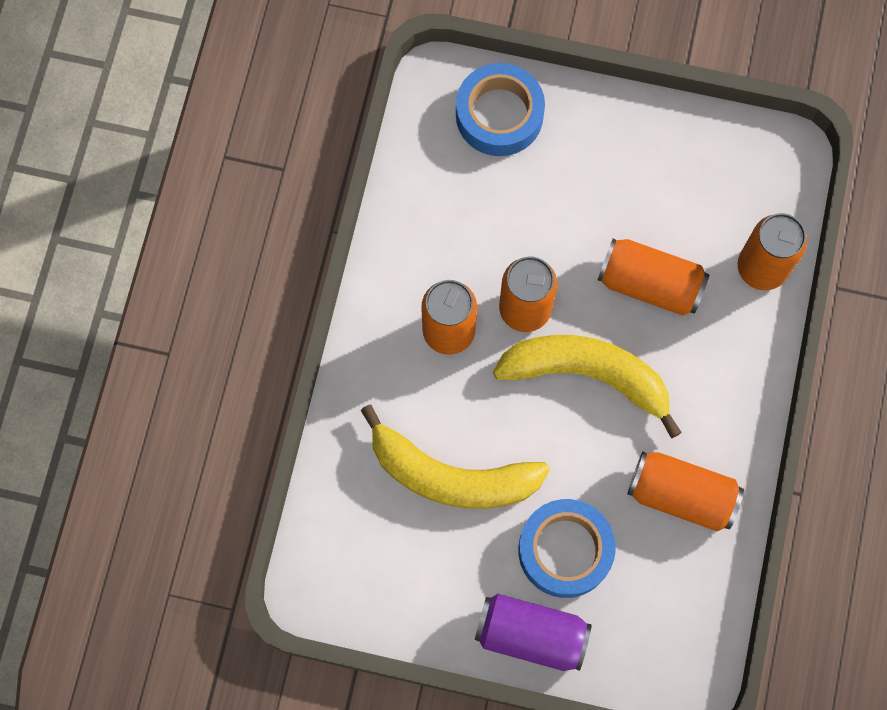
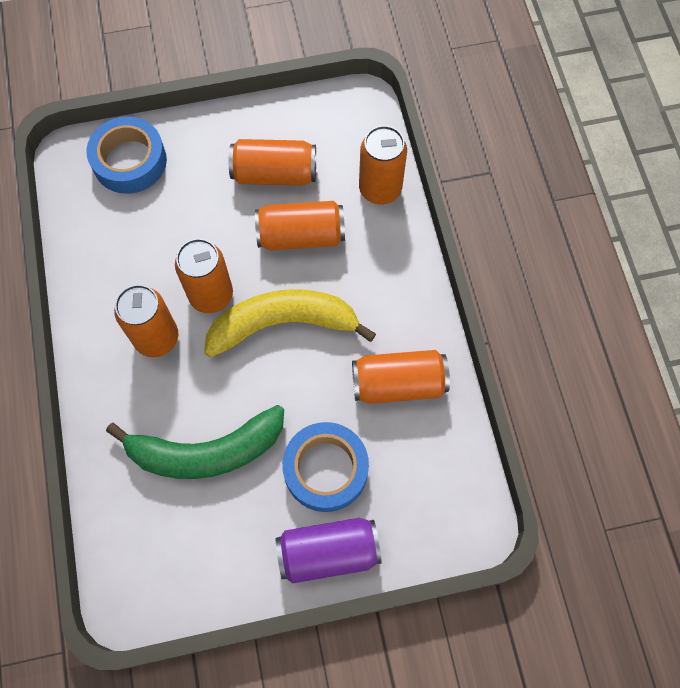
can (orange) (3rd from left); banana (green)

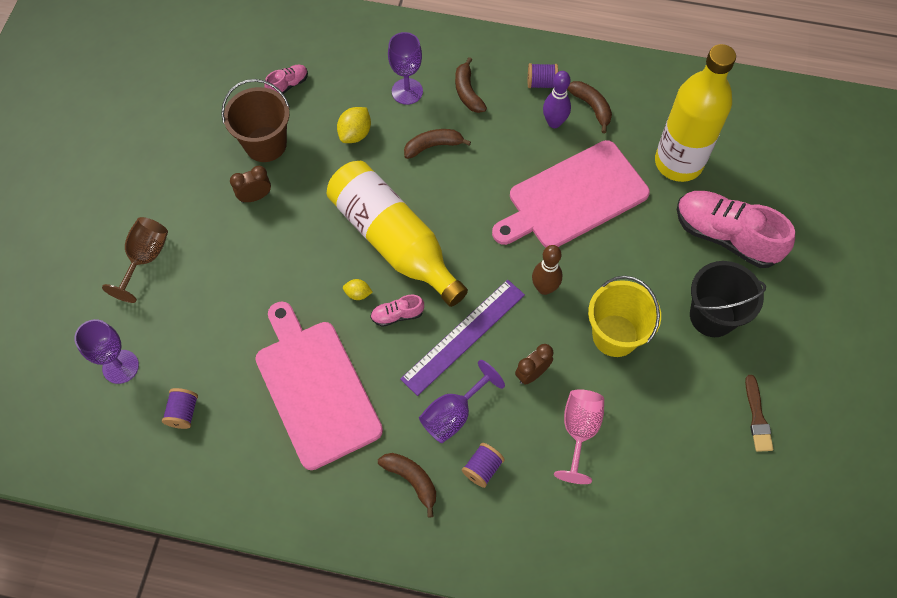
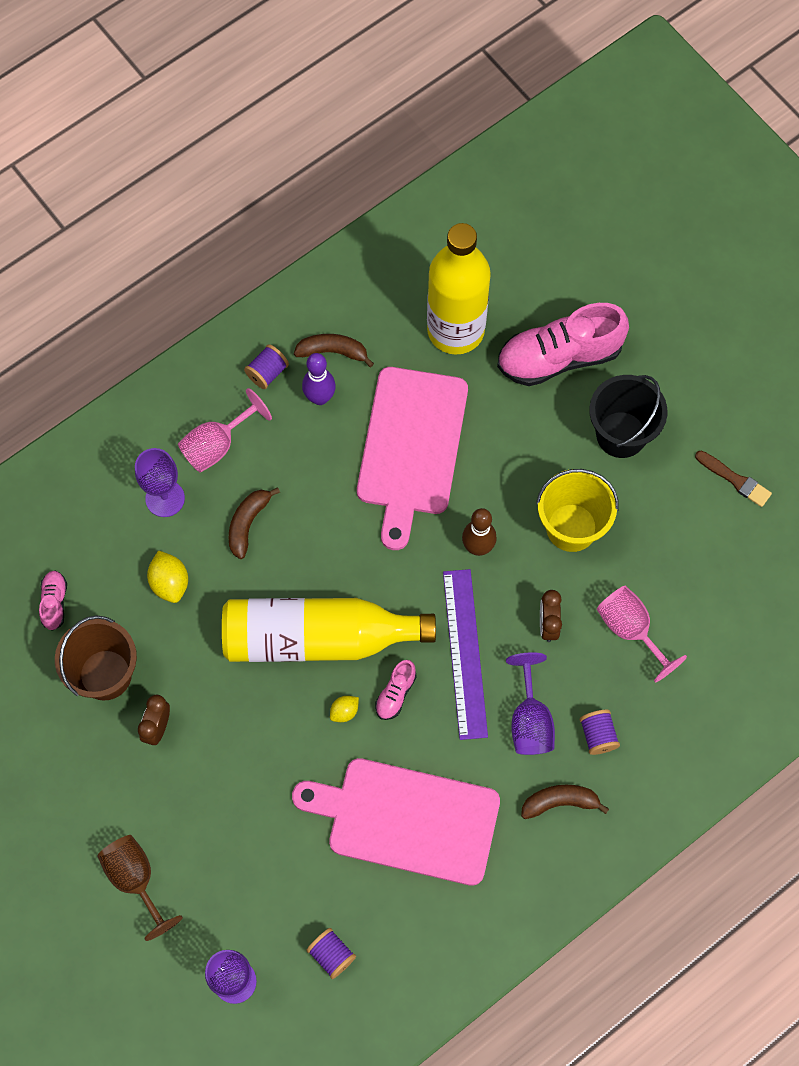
goblet (pink) (1st from left)

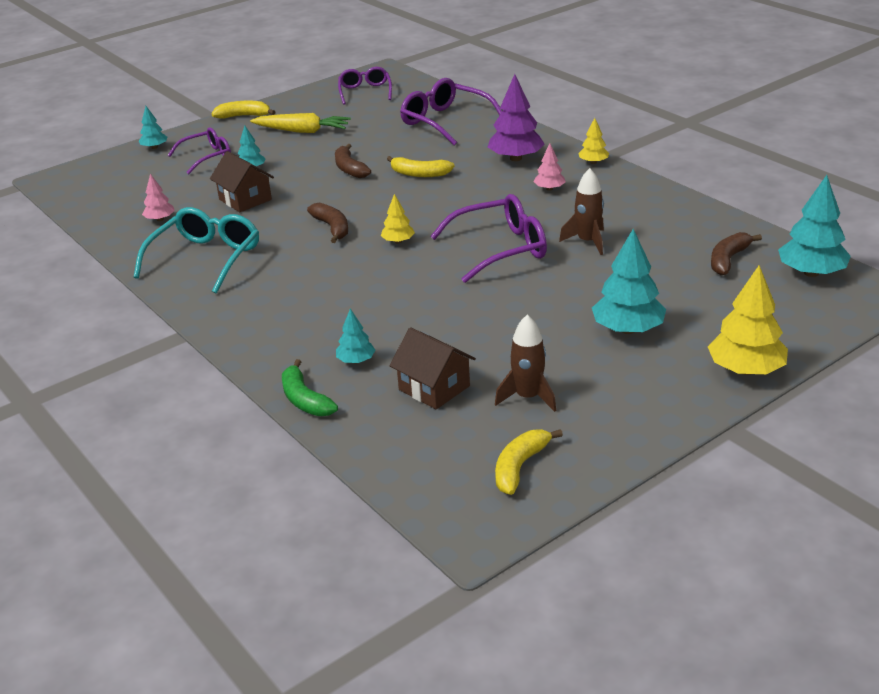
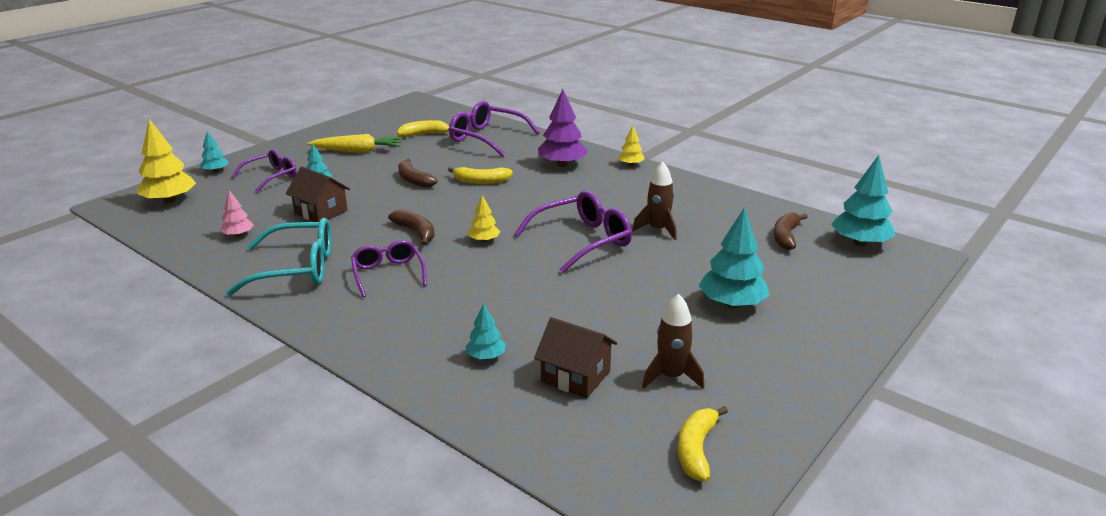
banana (green); tree (pink) (2nd from left in the first image); banana (yellow) (1st from left); glasses (purple) (2nd from left); tree (yellow) (1st from left); glasses (turquoise)

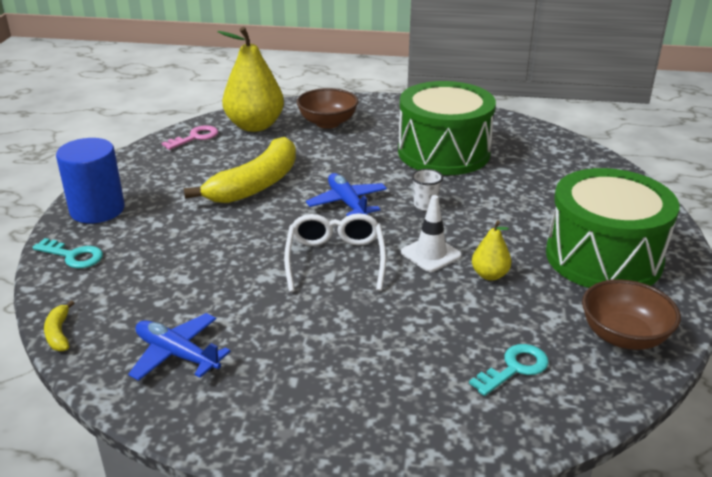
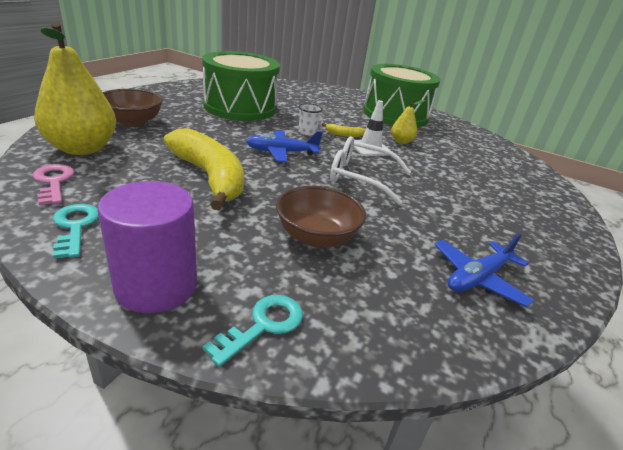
banana (yellow) (2nd from left); key (turquoise) (1st from left); bowl (brown) (2nd from left); cylinder (purple)

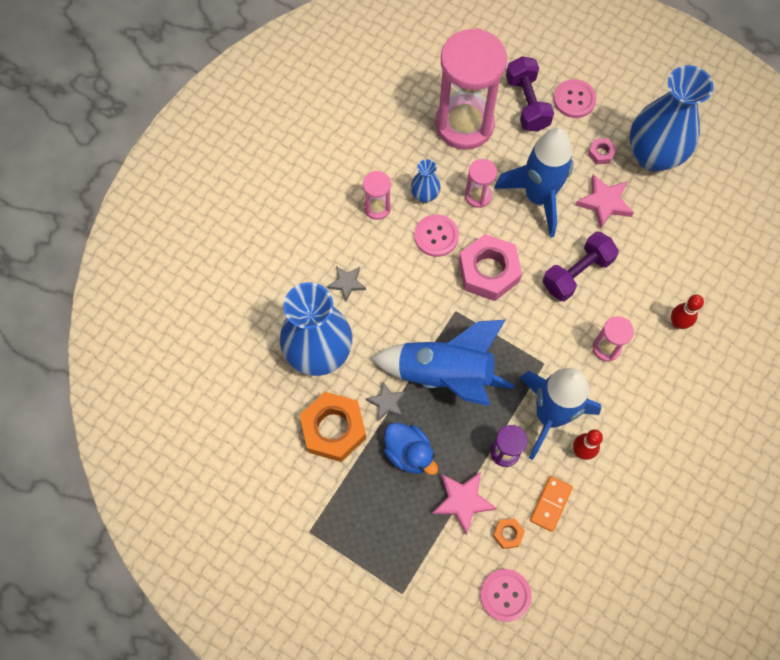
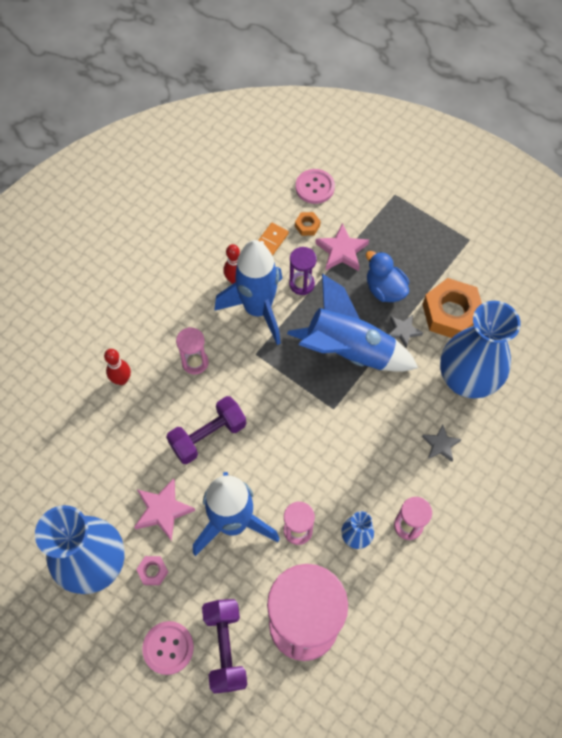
button (pink) (1st from left in the first image); nut (pink) (1st from left in the first image)

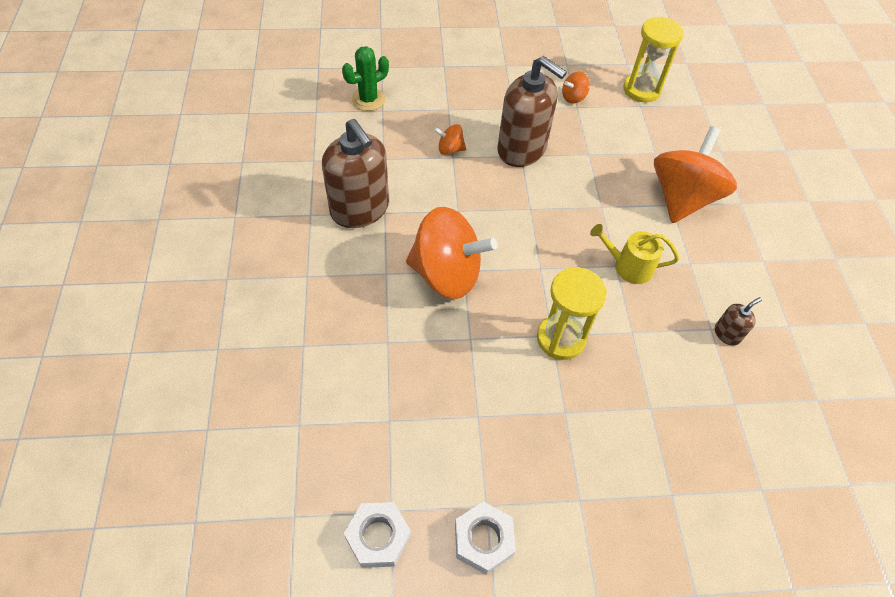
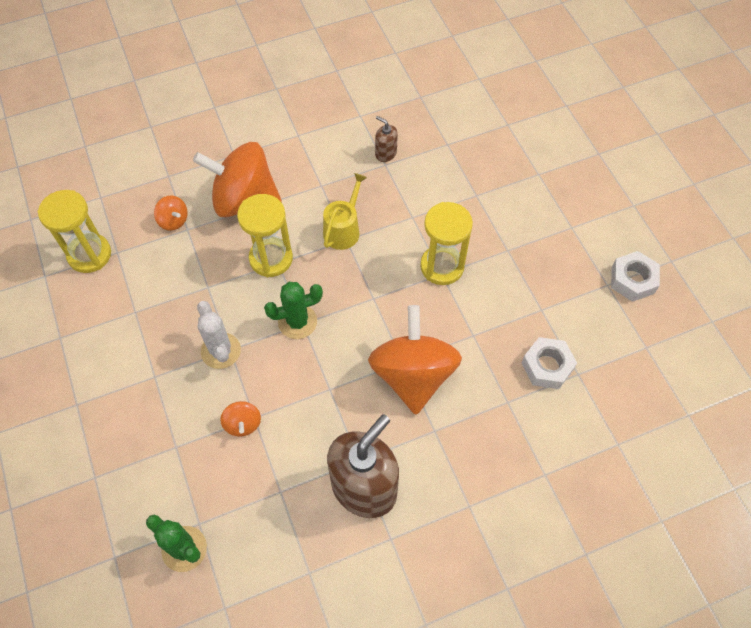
hourglass (yellow) (2nd from left); cactus (green) (2nd from left); nut (white) (1st from left); spinning top (orange) (1st from left); cactus (white); watering can (yellow)

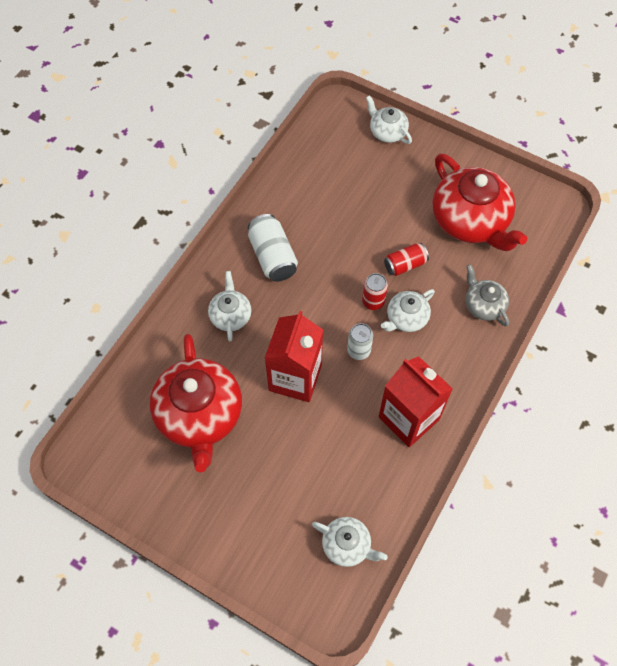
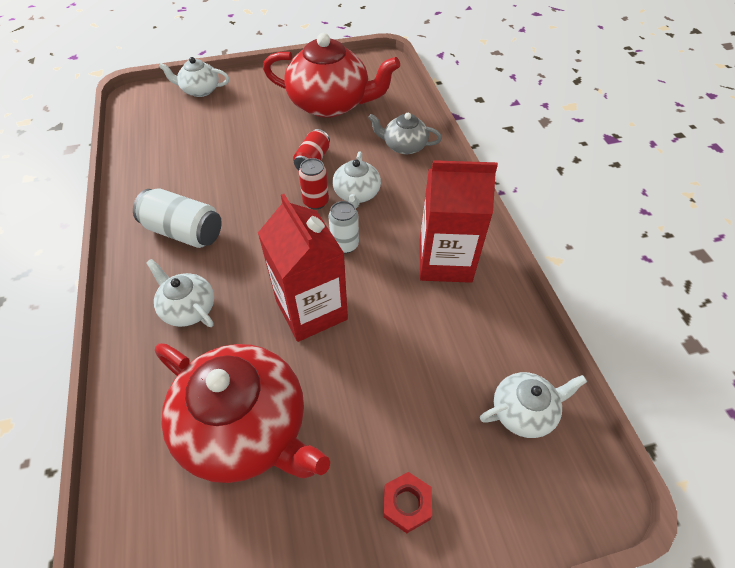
nut (red)

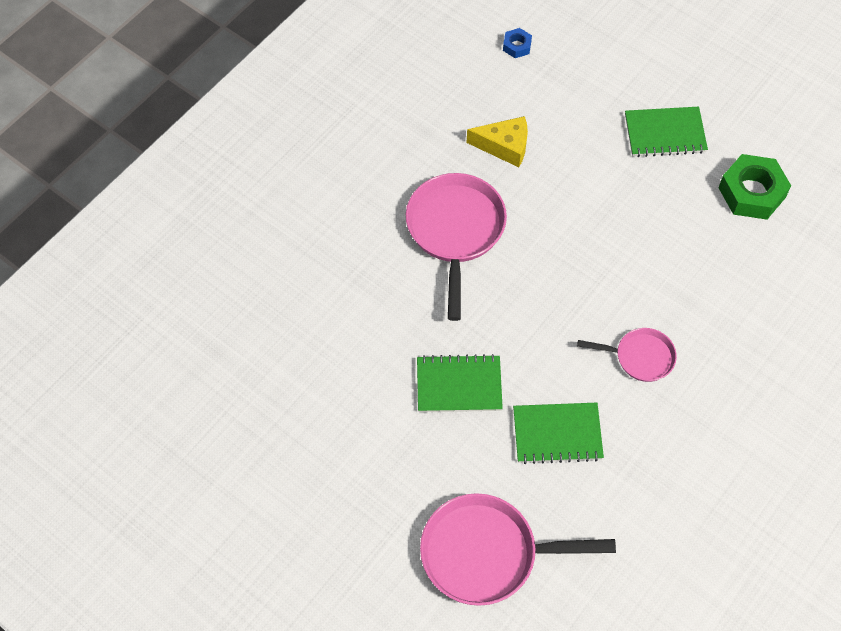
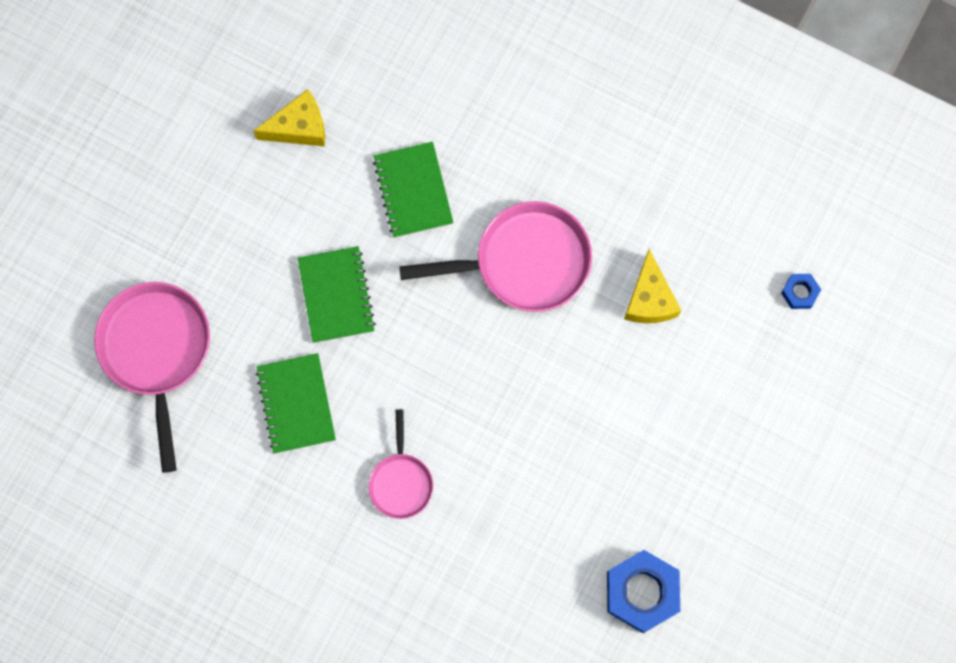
cheese (yellow) (1st from left); notebook (green) (3rd from left); nut (blue) (1st from left)

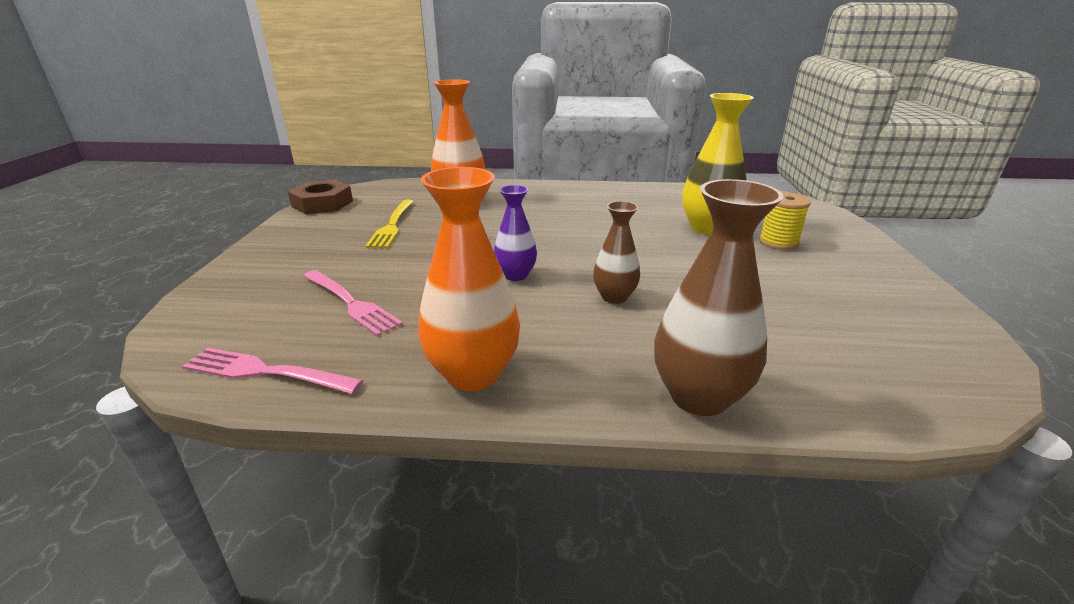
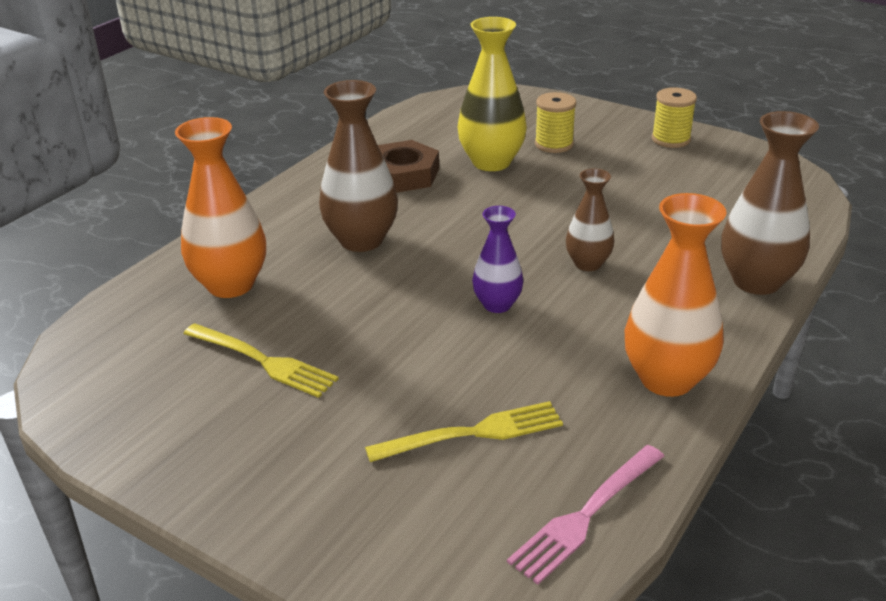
vase (brown) (1st from left); spool (yellow) (2nd from left); nut (brown); fork (yellow) (2nd from left)

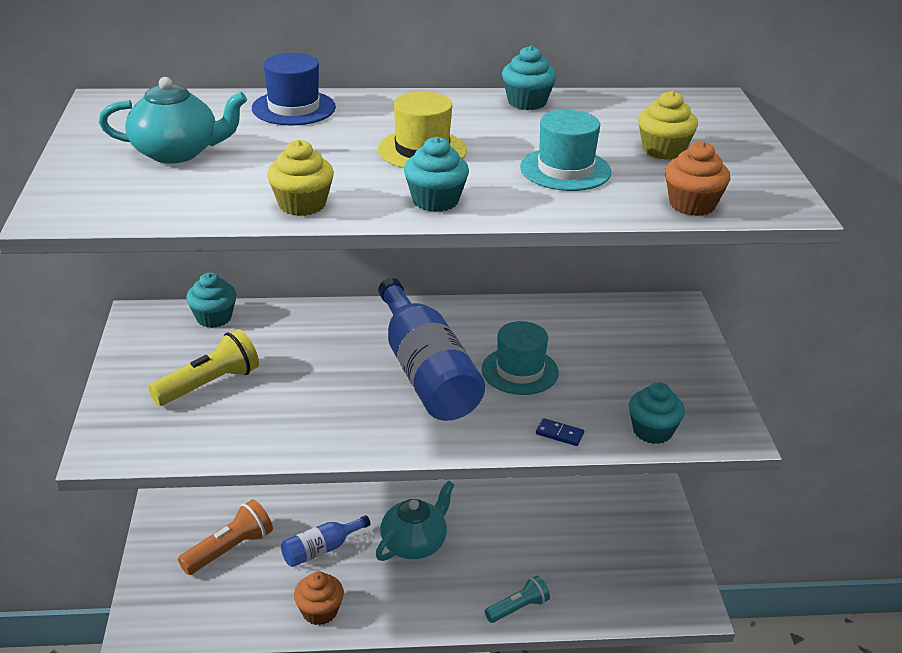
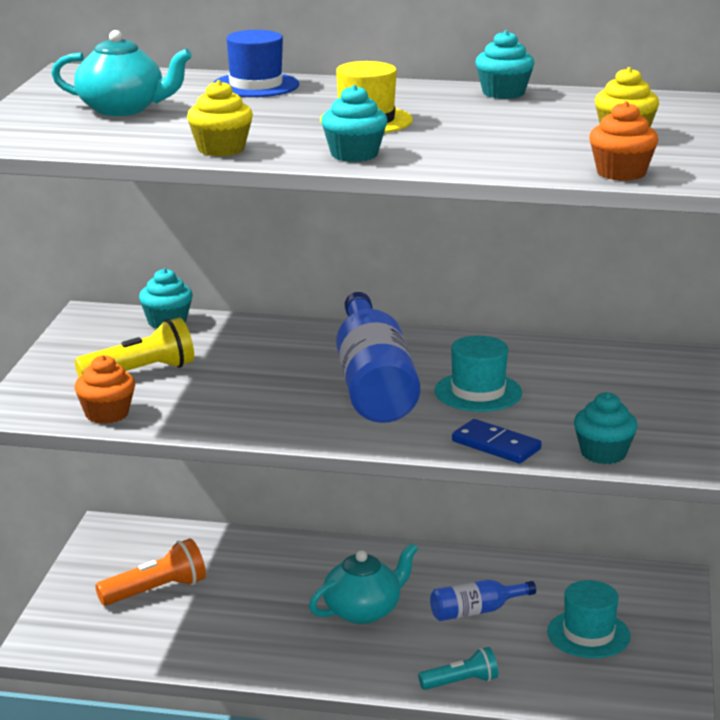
bottle (blue) (2nd from left); cupcake (orange) (1st from left); hat (turquoise) (2nd from left); domino (blue)

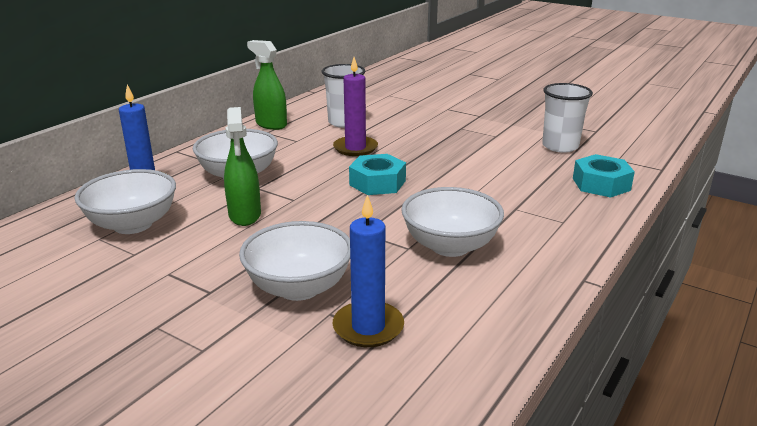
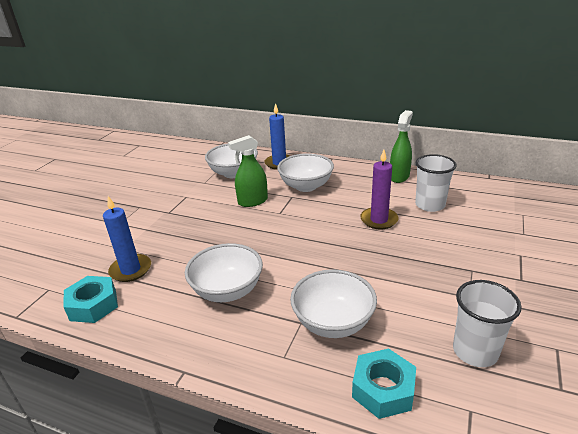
bowl (white) (4th from left); nut (turquoise) (1st from left)

